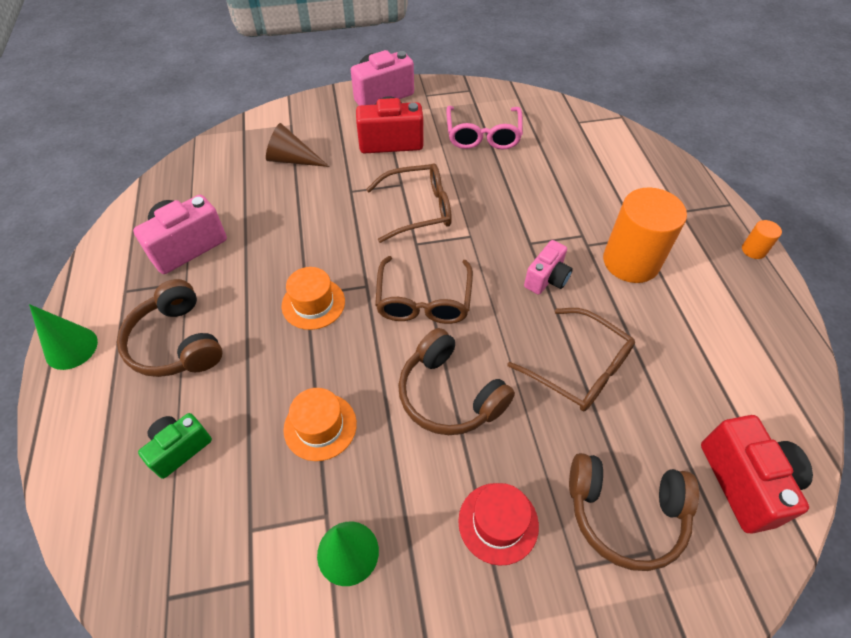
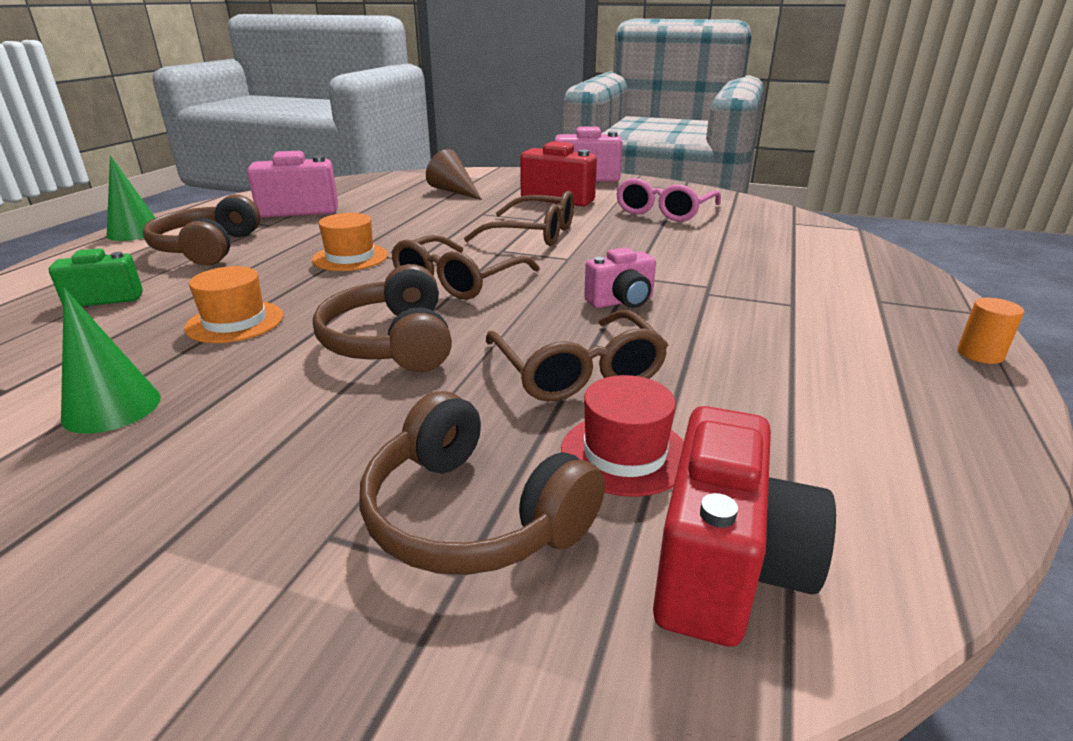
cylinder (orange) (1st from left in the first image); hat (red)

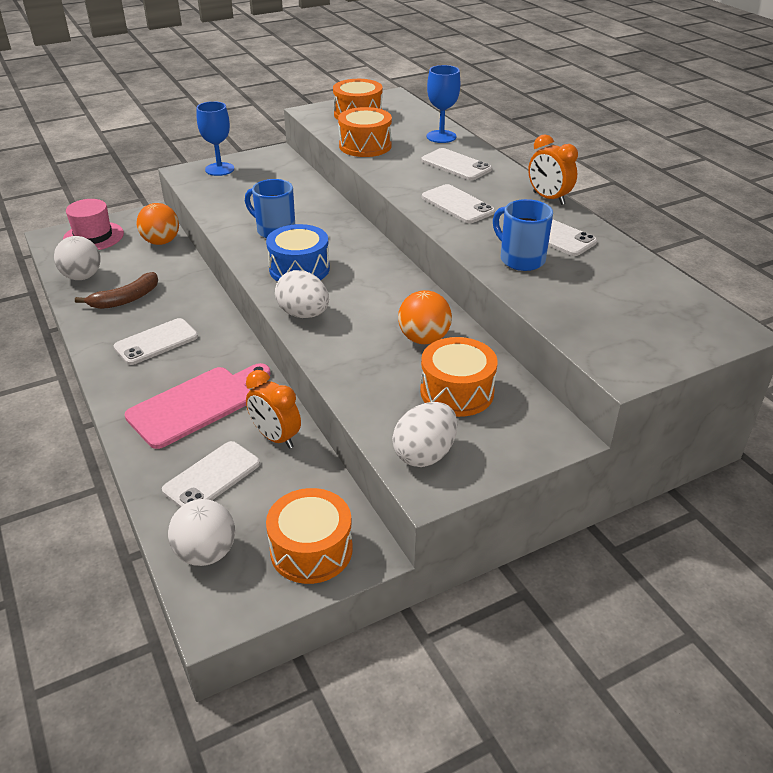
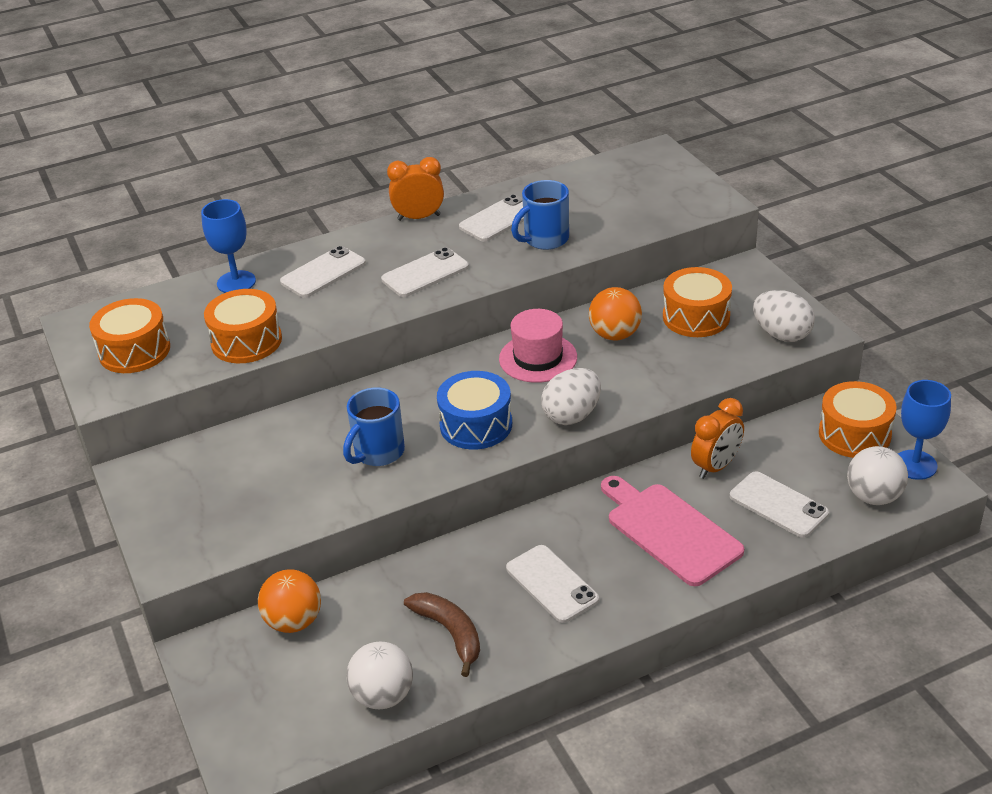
hat (pink); goblet (blue) (2nd from left); clock (orange) (1st from left)

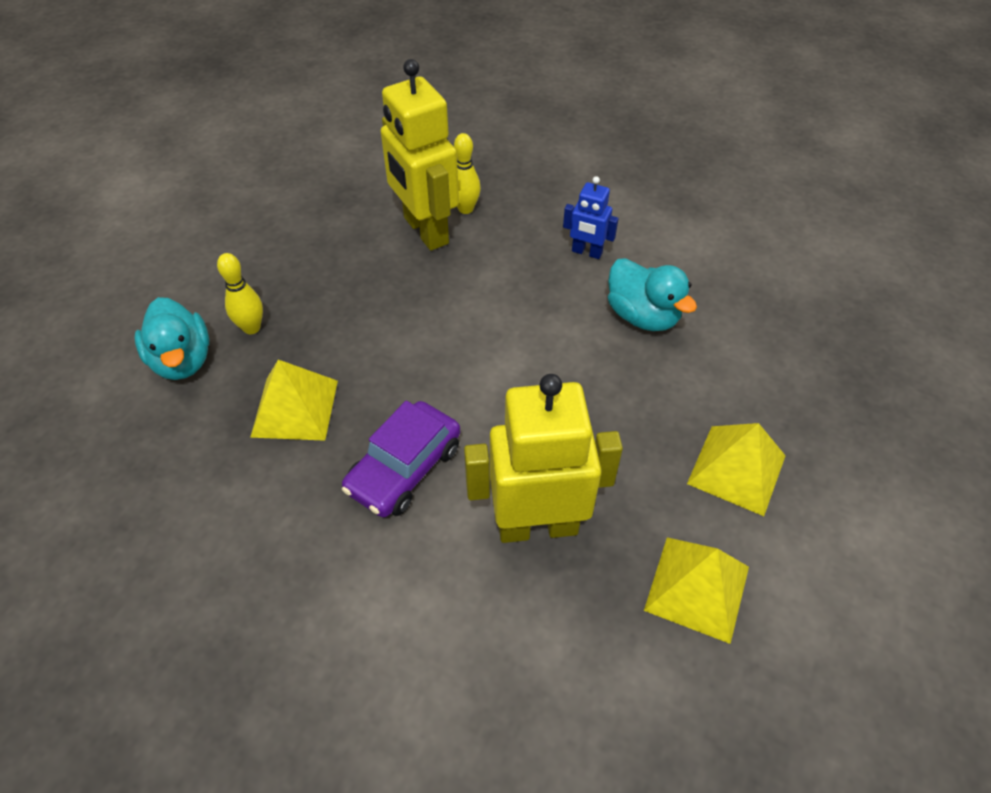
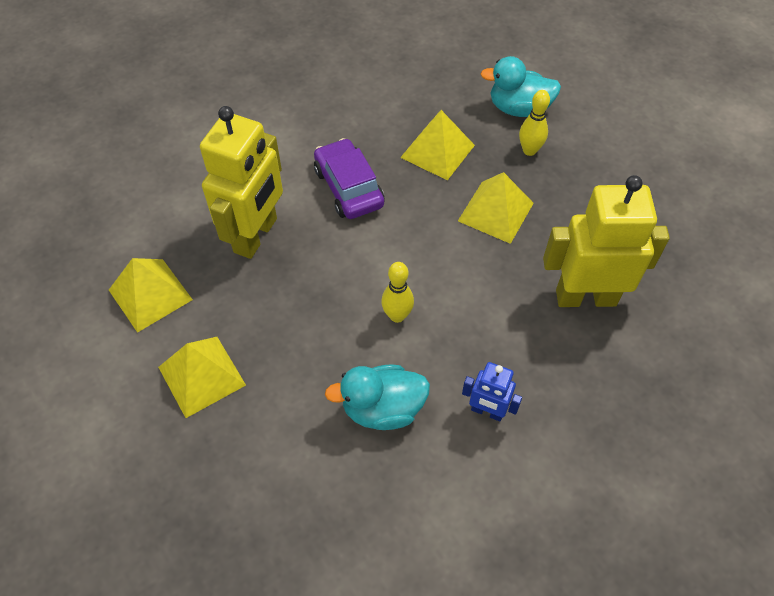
pyramid (yellow) (4th from left); bowling pin (yellow) (1st from left); robot (blue)

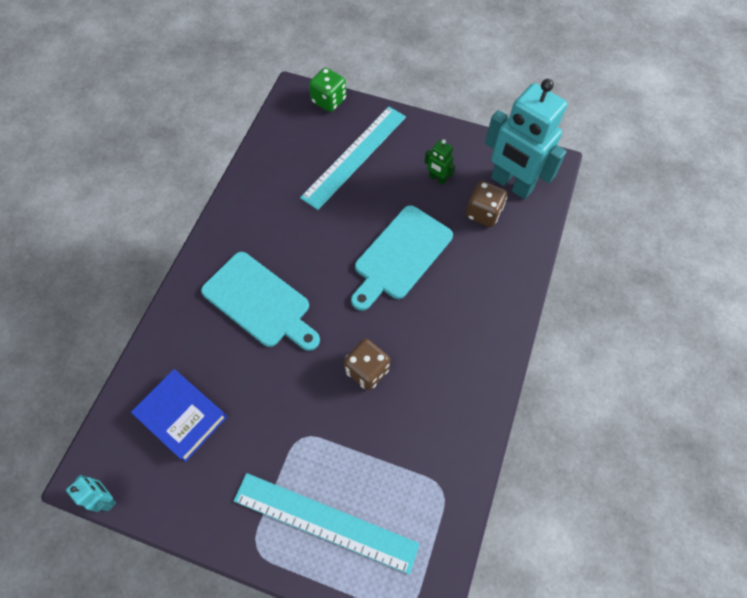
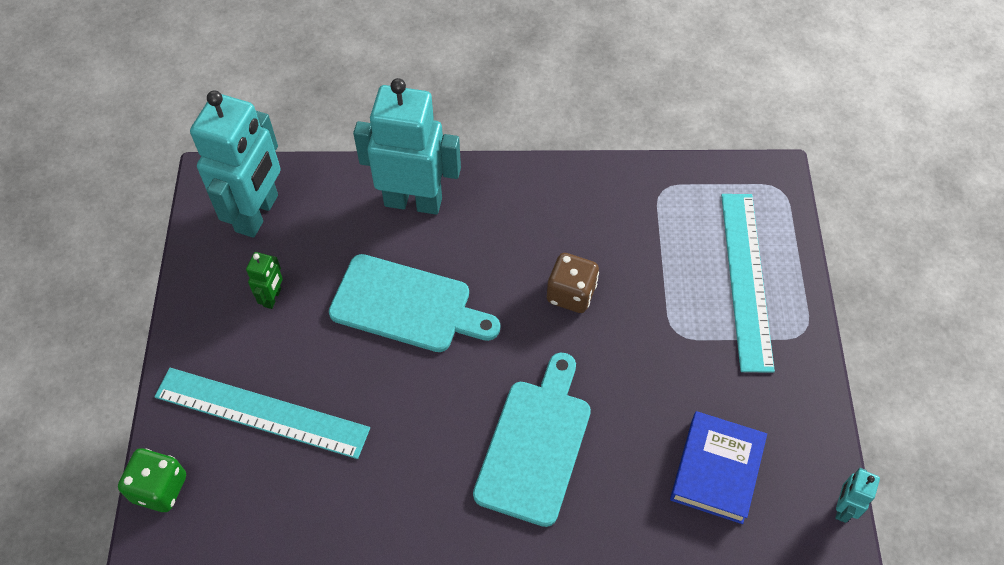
dice (brown) (2nd from left in the first image); robot (turquoise) (2nd from left)

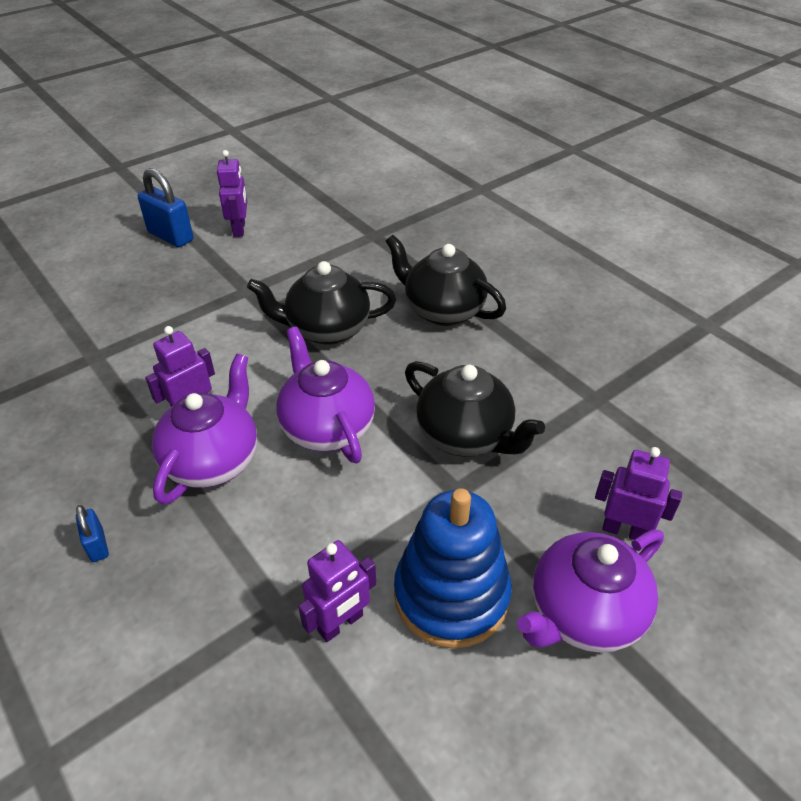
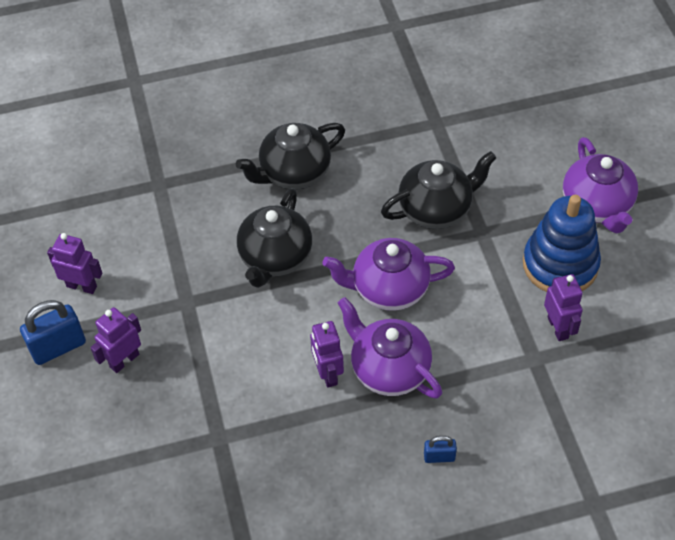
robot (purple) (2nd from left)

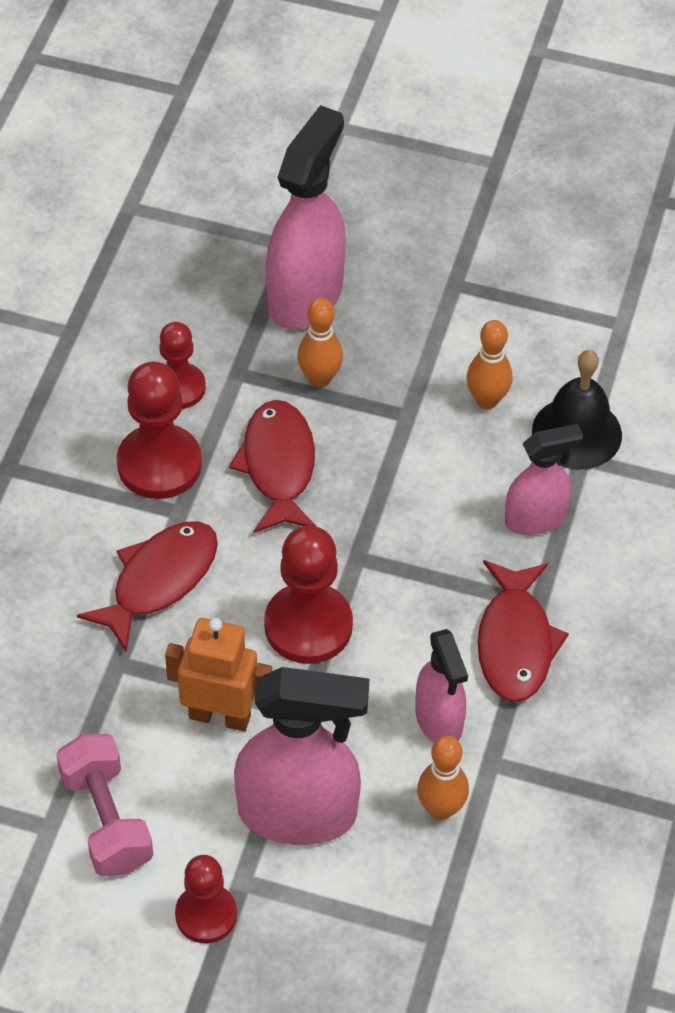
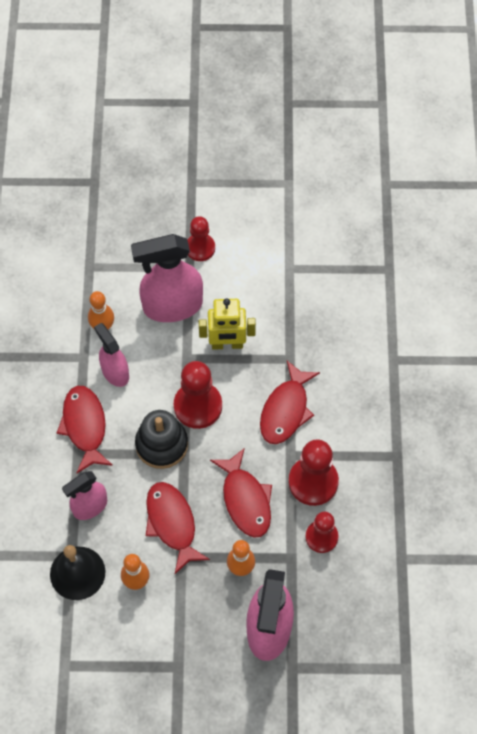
dumbbell (pink); stacking toy (black); fish (red) (2nd from left); robot (yellow)

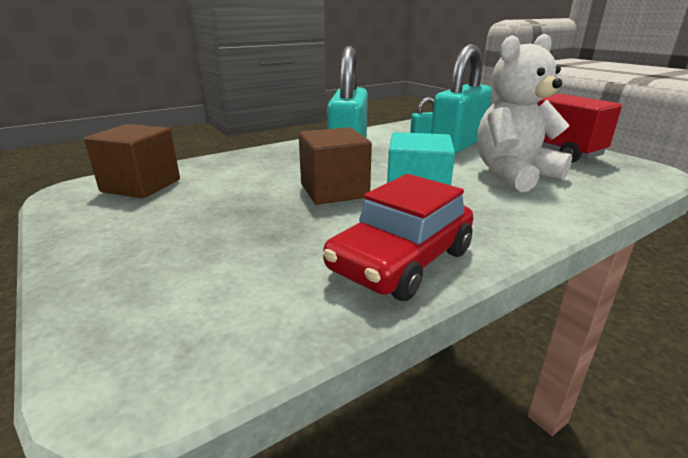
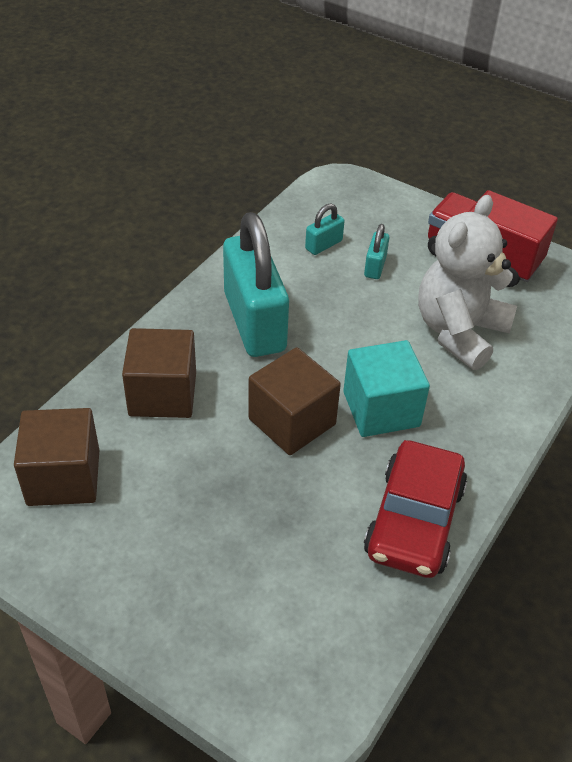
cube (brown) (2nd from left); padlock (turquoise) (3rd from left)

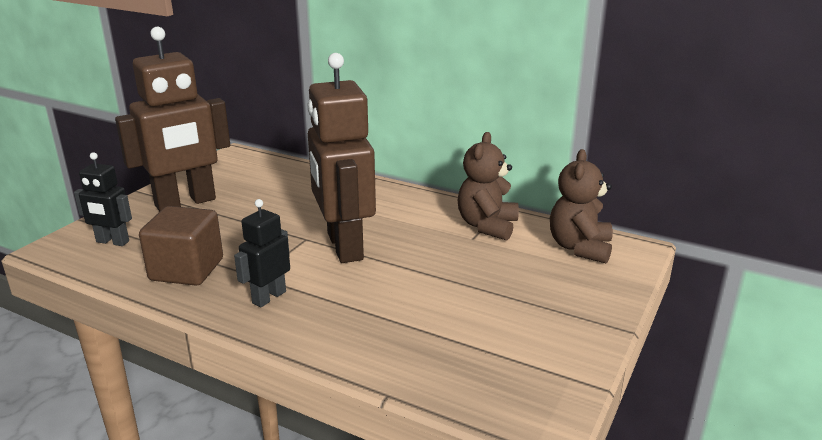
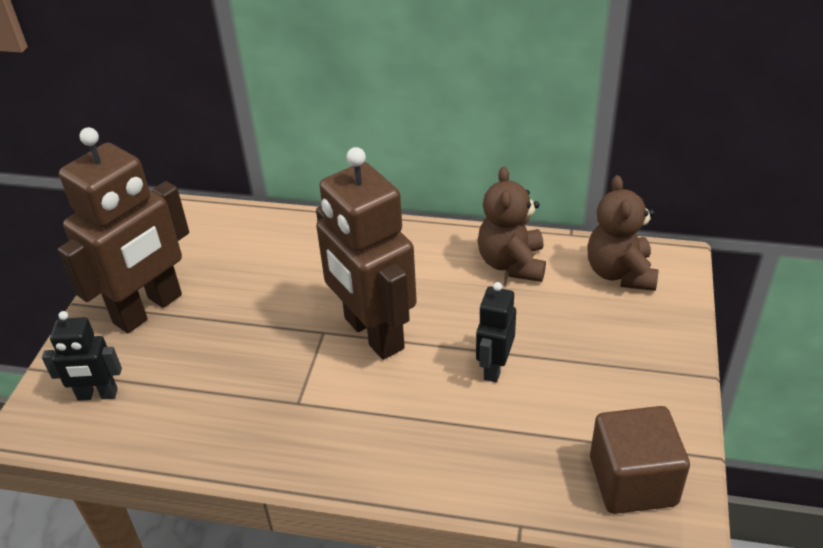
cube (brown); robot (black) (2nd from left)

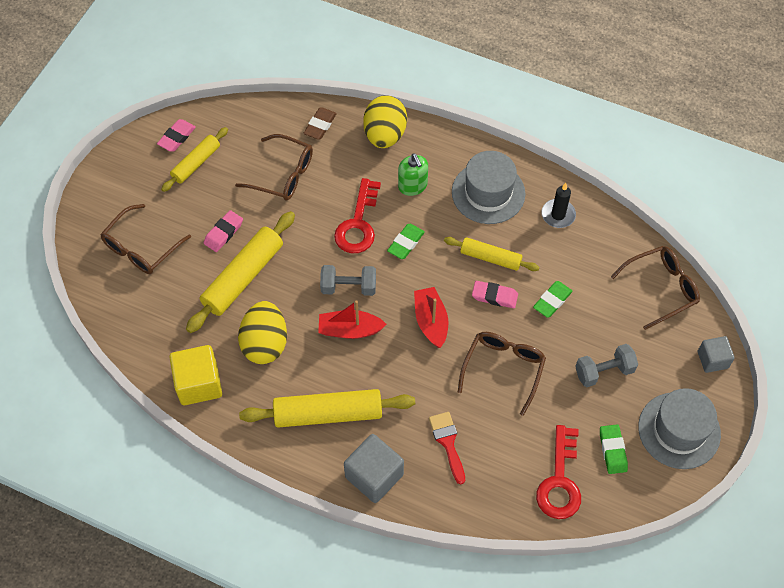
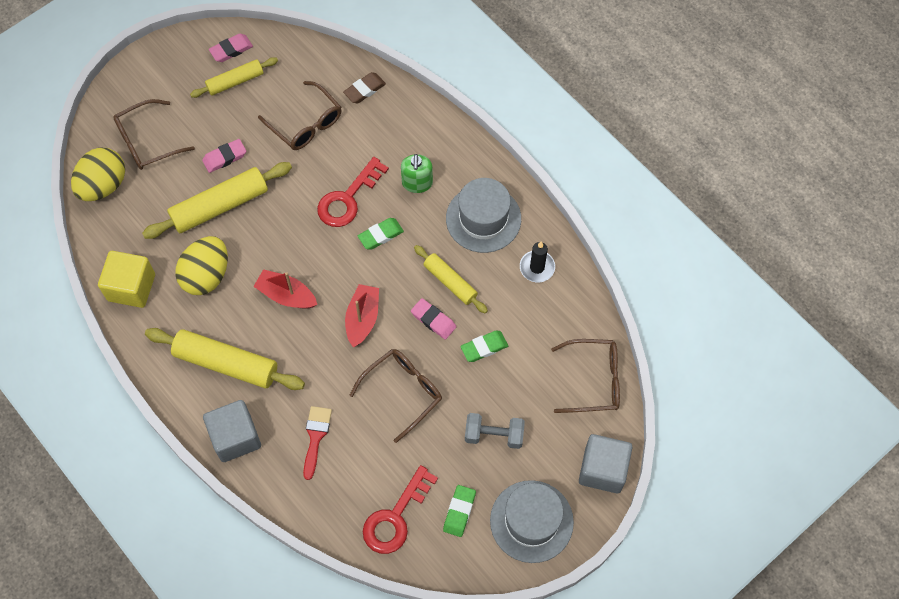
dumbbell (grey) (1st from left in the first image); egg (yellow) (1st from left); cube (grey) (2nd from left)

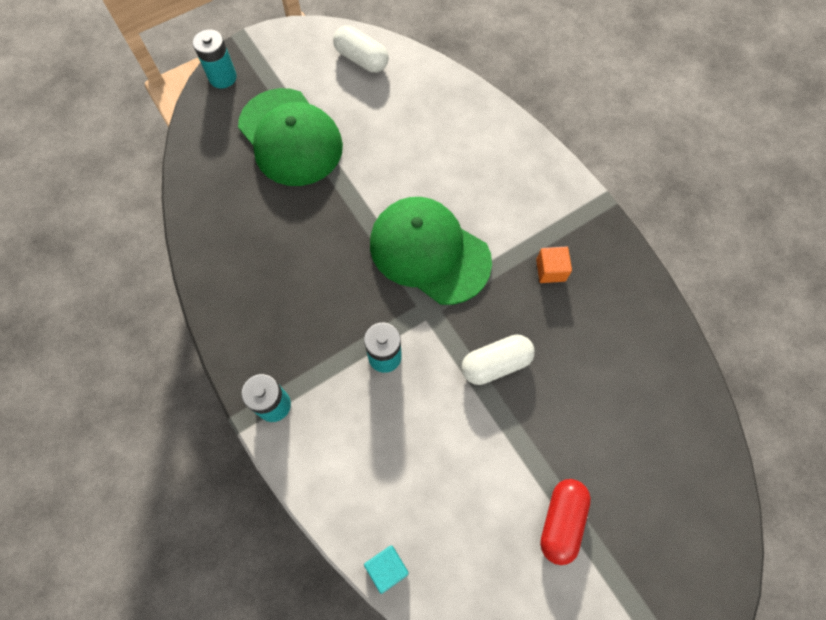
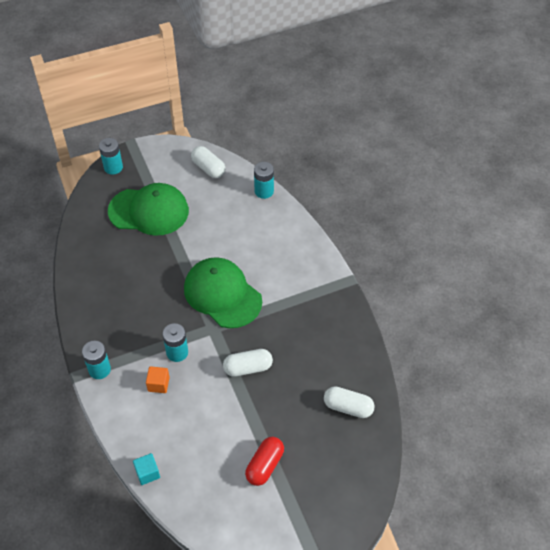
battery (turquoise) (4th from left); capsule (white) (3rd from left); cube (orange); cap (green) (1st from left)

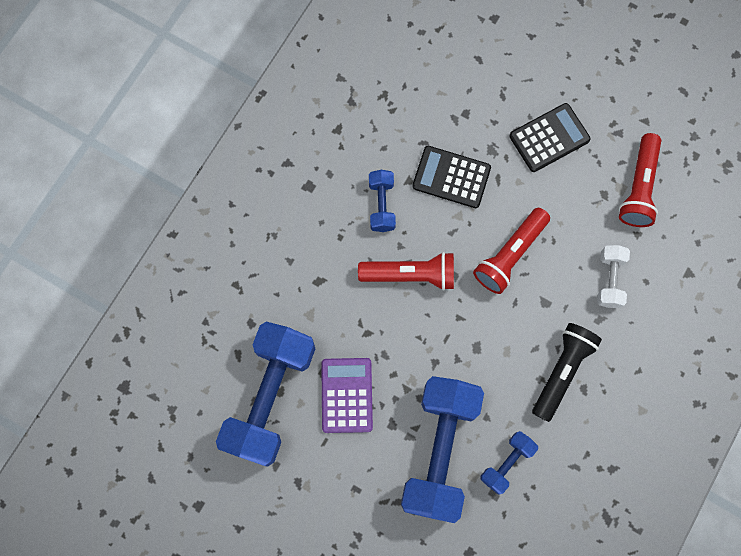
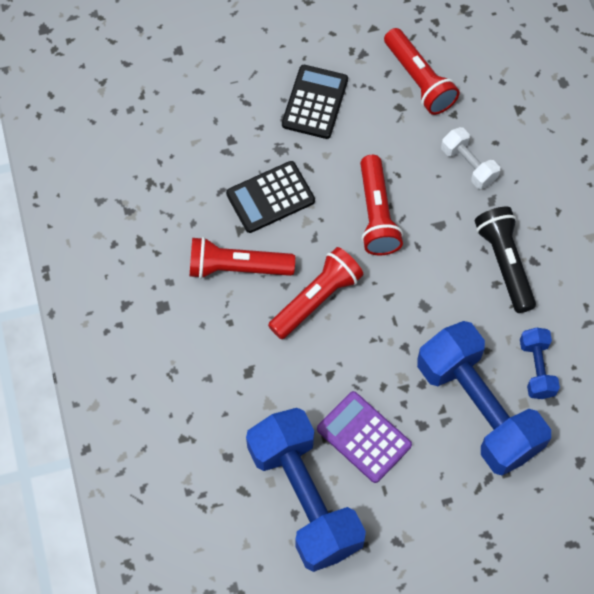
flashlight (red) (1st from left)

